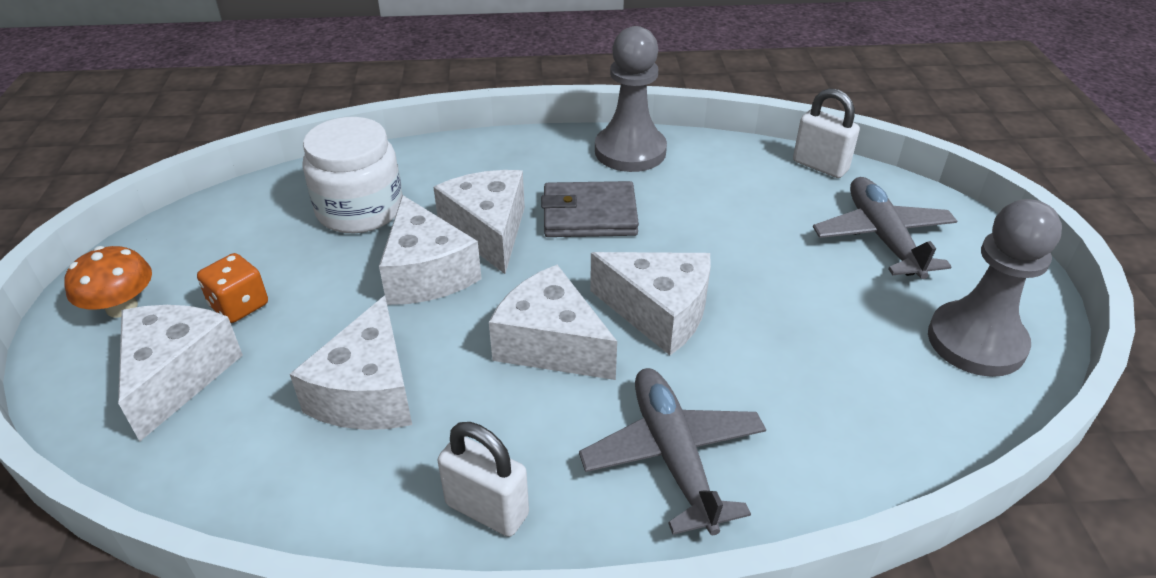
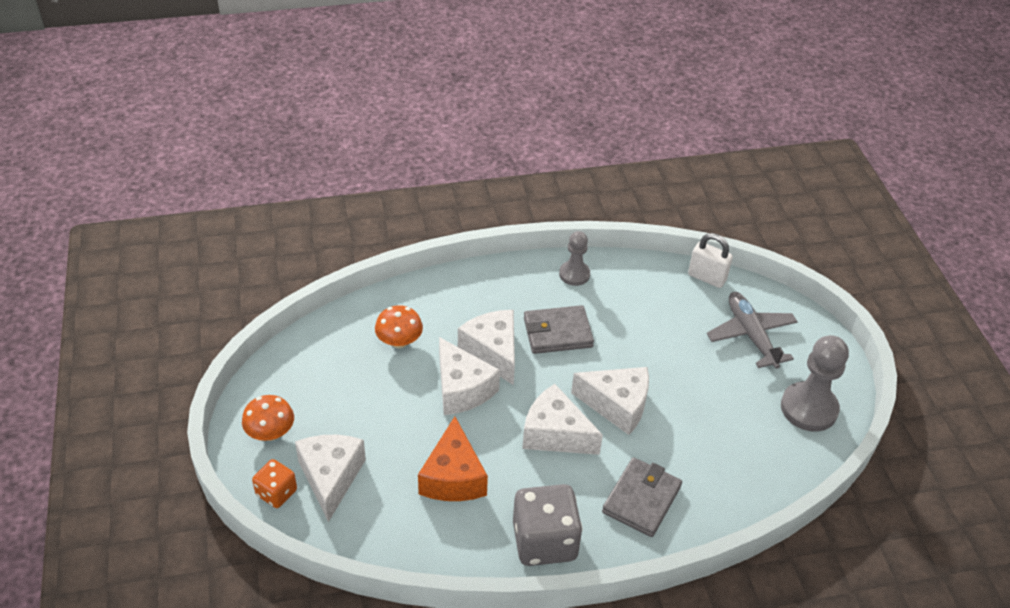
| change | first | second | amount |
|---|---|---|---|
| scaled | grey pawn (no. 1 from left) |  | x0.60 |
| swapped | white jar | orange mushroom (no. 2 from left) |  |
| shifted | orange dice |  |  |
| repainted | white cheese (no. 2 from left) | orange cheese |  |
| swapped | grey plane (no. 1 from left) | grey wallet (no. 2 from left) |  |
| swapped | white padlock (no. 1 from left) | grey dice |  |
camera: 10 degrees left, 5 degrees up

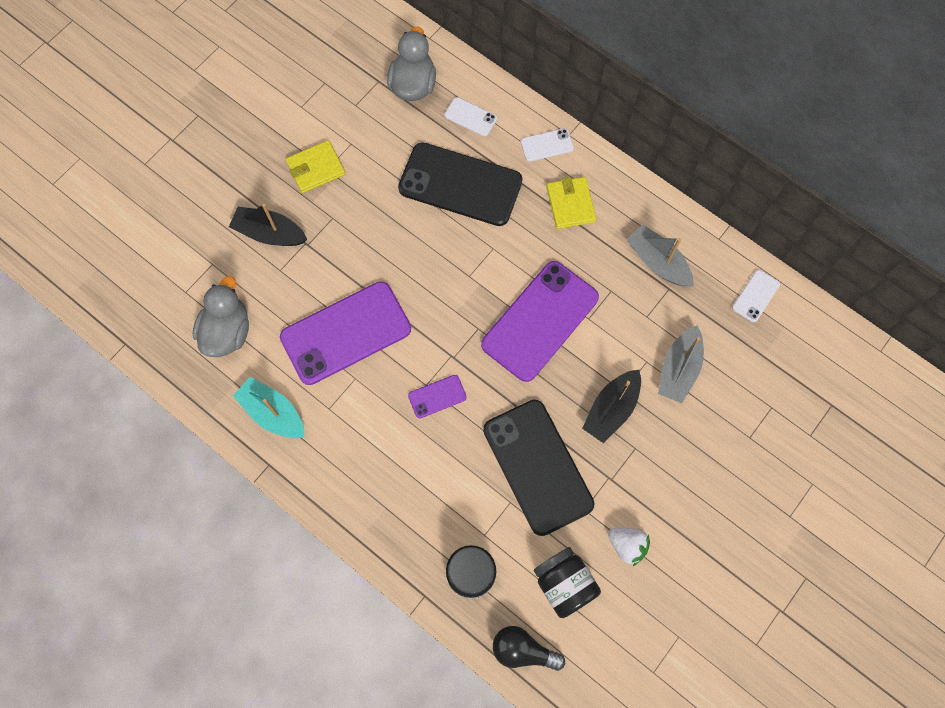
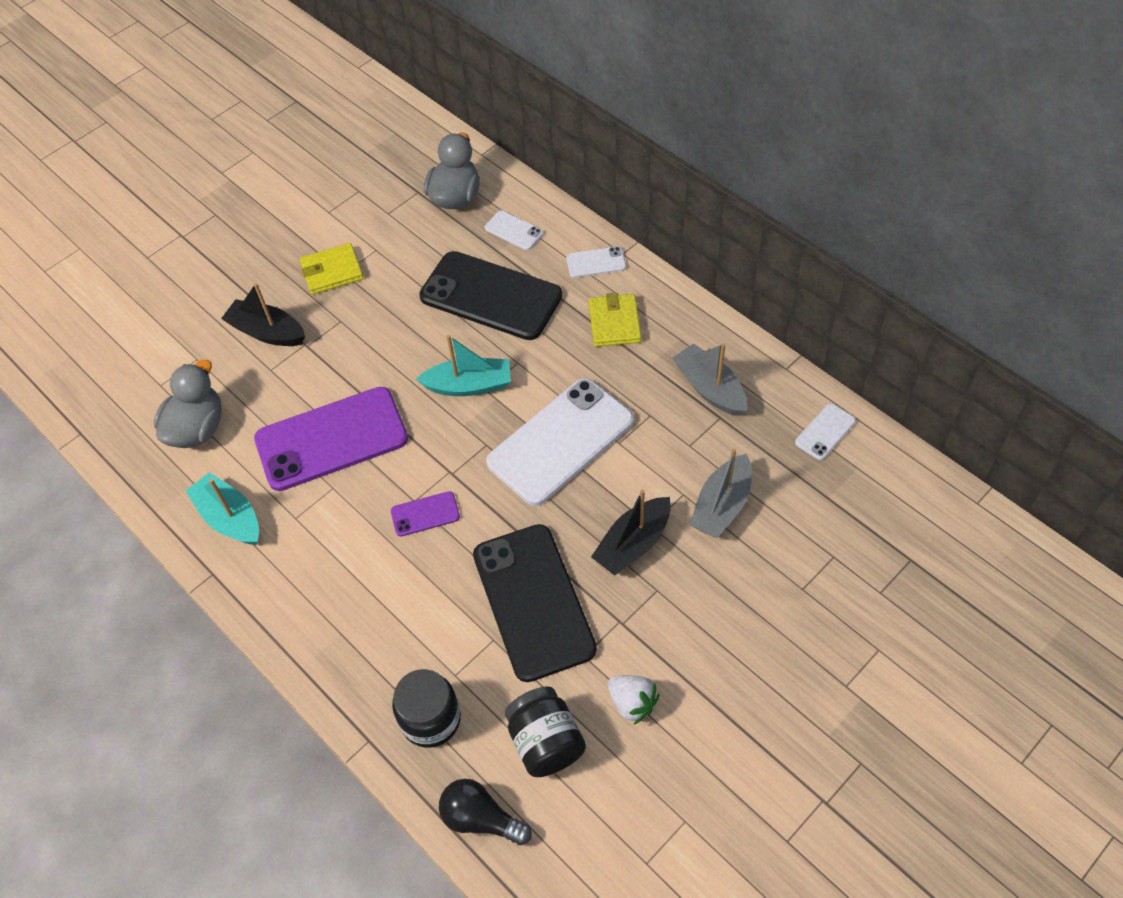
| change | first | second | amount |
|---|---|---|---|
| repainted | purple phone (no. 3 from left) | white phone (no. 2 from left) |  |
| new |  | turquoise boat (no. 2 from left) |  |
camera: 10 degrees right, 15 degrees down

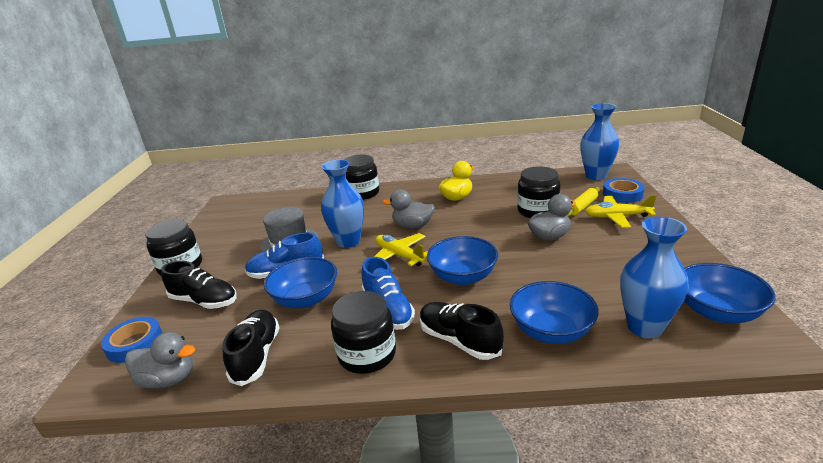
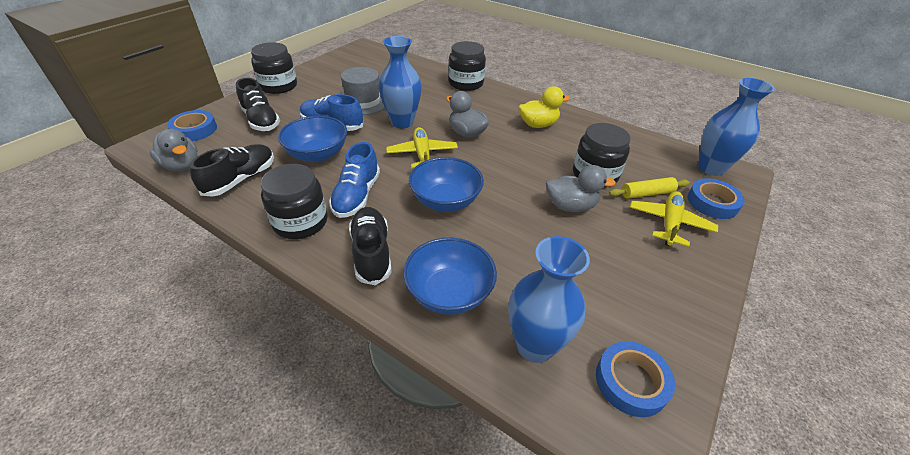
| change | first | second | amount |
|---|---|---|---|
| rotated | yellow plane (no. 2 from left) |  | 75 degrees clockwise |
| swapped | blue bowl (no. 4 from left) | blue tape (no. 2 from left) |  |
camera: 30 degrees right, 15 degrees up

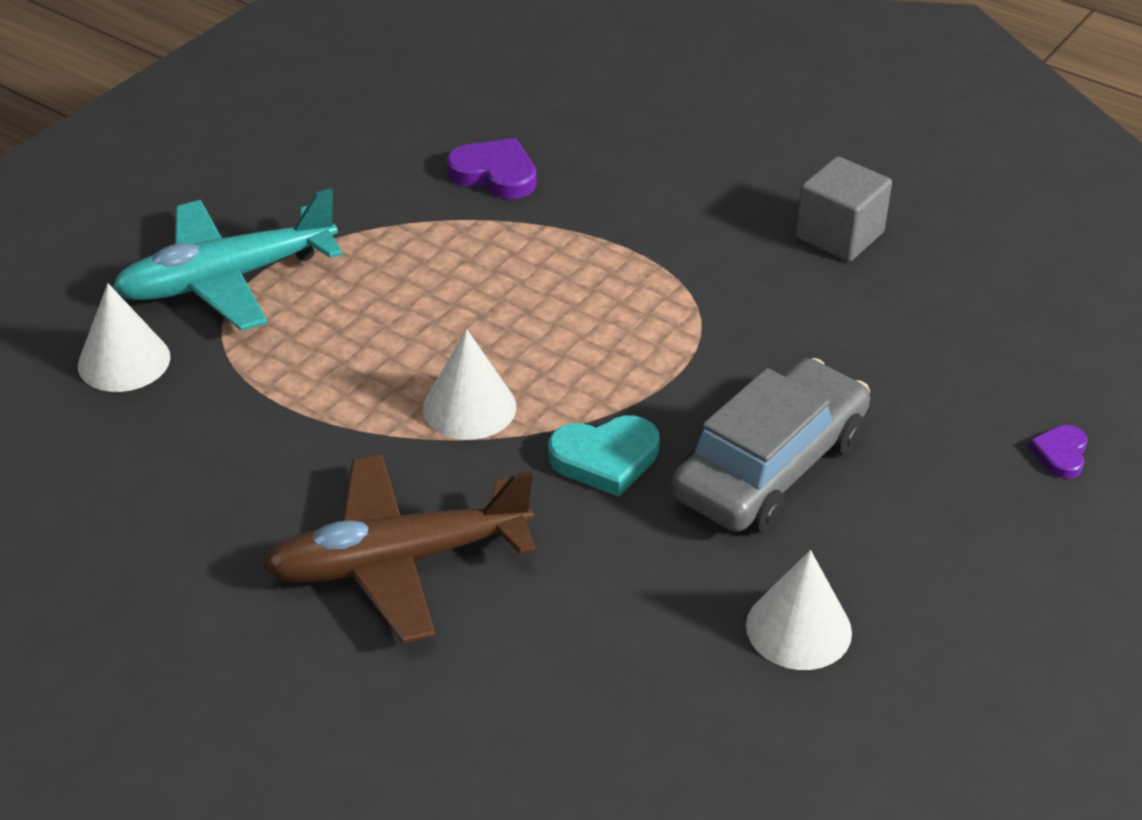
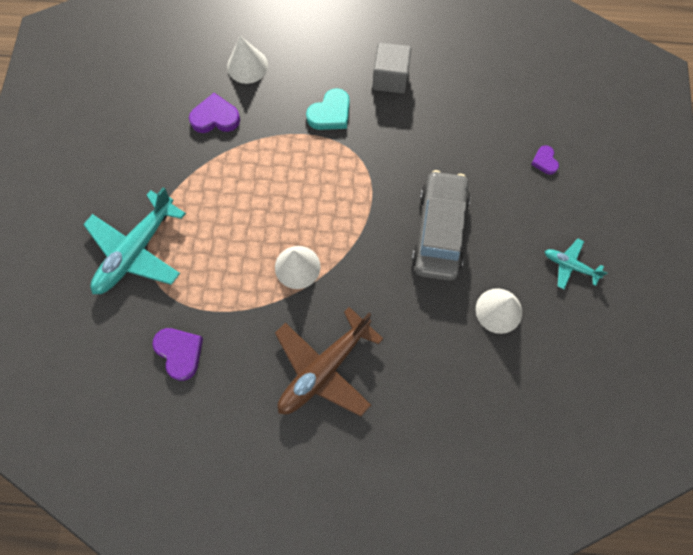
| change | first | second | amount |
|---|---|---|---|
| shifted | white cone (no. 1 from left) |  |  |
| shifted | turquoise heart |  |  |
| new |  | turquoise plane (no. 2 from left) |  |
| new |  | purple heart (no. 1 from left) |  |
camera: 30 degrees left, 30 degrees up

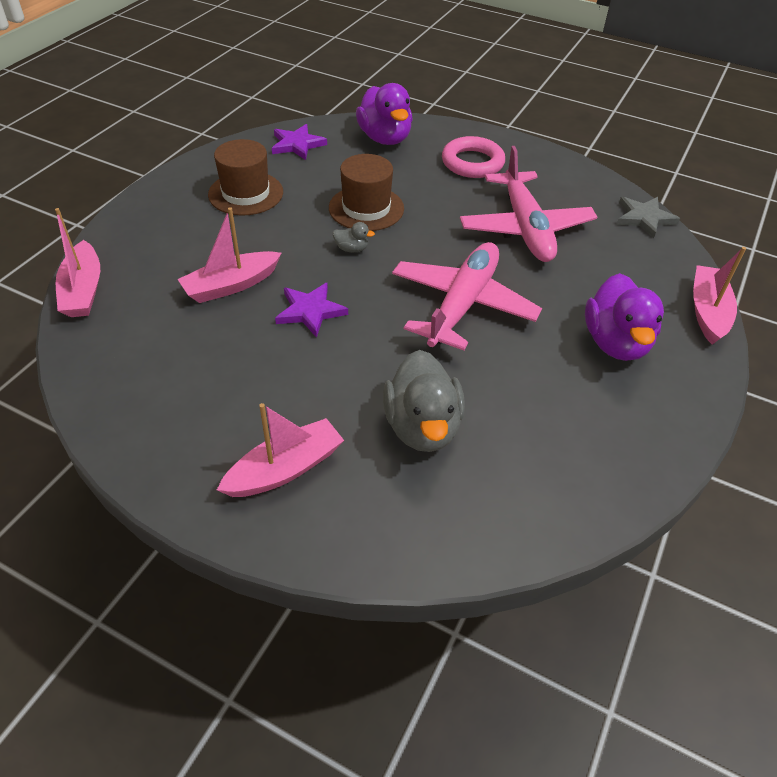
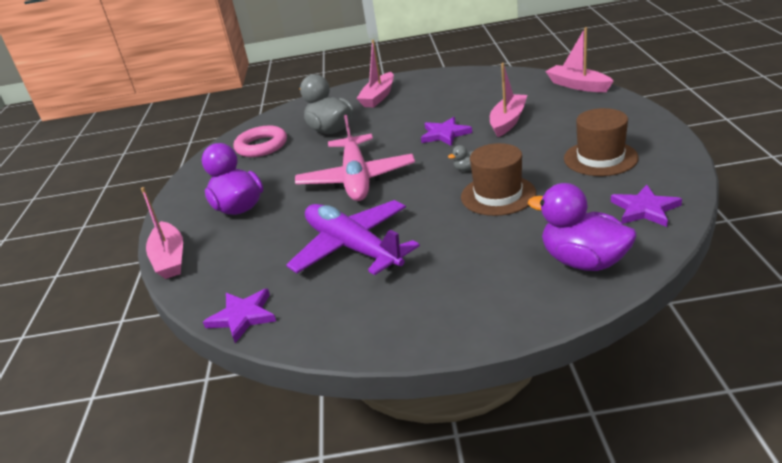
| change | first | second | amount |
|---|---|---|---|
| shifted | pink ring |  |  |
| repainted | pink plane (no. 2 from left) | purple plane |  |
| repainted | grey star | purple star (no. 1 from left) |  |
camera: 155 degrees right, 15 degrees down

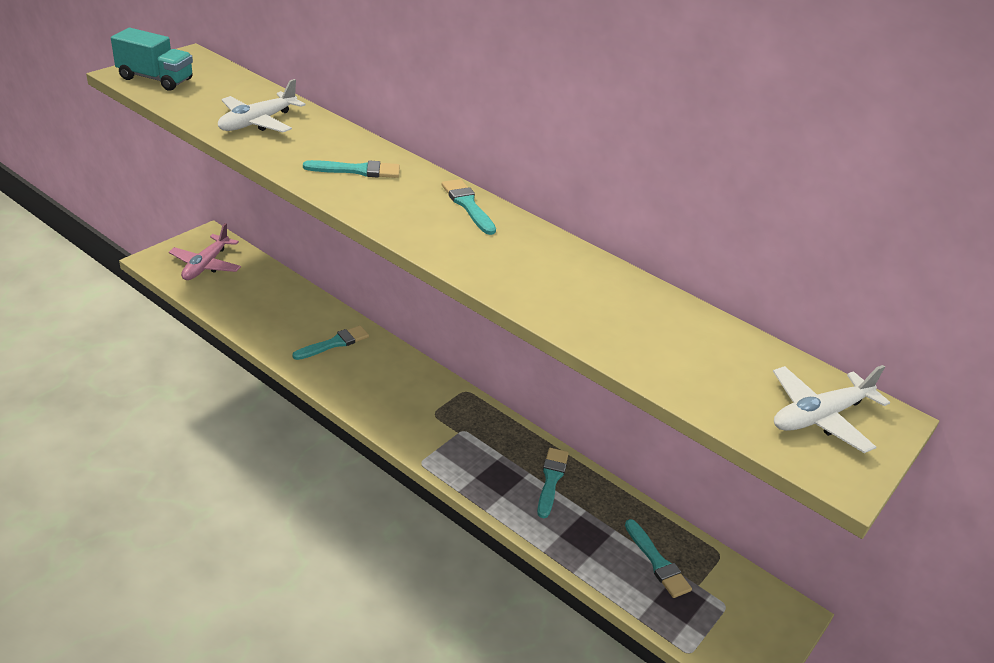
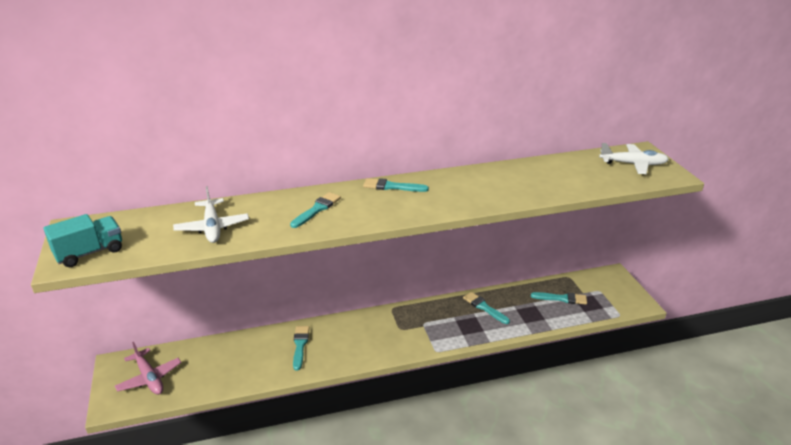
| change | first | second | amount |
|---|---|---|---|
| rotated | white plane (no. 2 from left) |  | 90 degrees counterclockwise |
camera: 50 degrees left, 5 degrees down

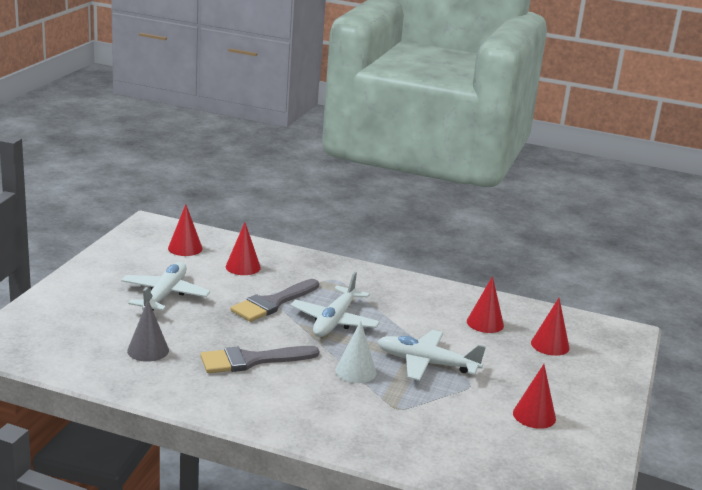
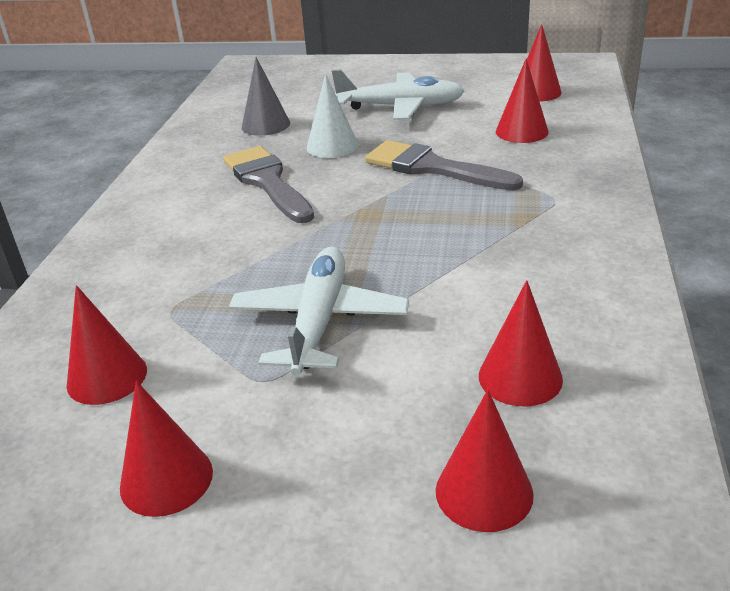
| change | first | second | amount |
|---|---|---|---|
| gone | white plane (no. 2 from left) |  |  |
| shifted | white cone |  |  |
| new |  | red cone (no. 1 from left) |  |
camera: 85 degrees right, 10 degrees up

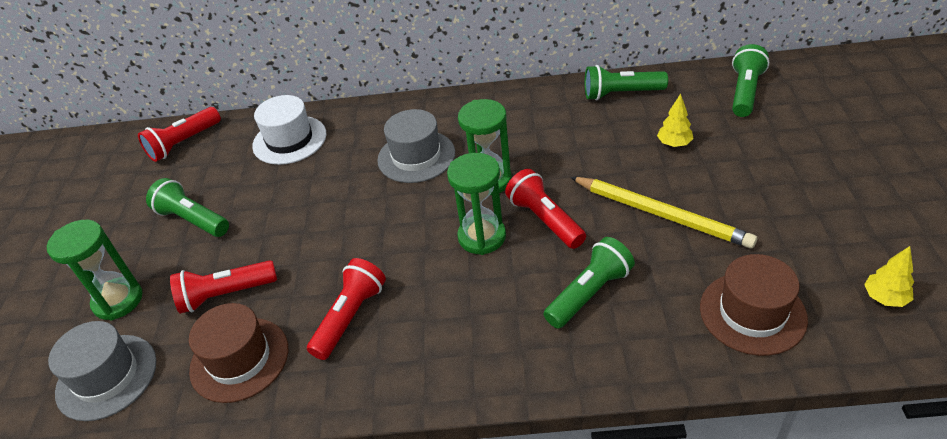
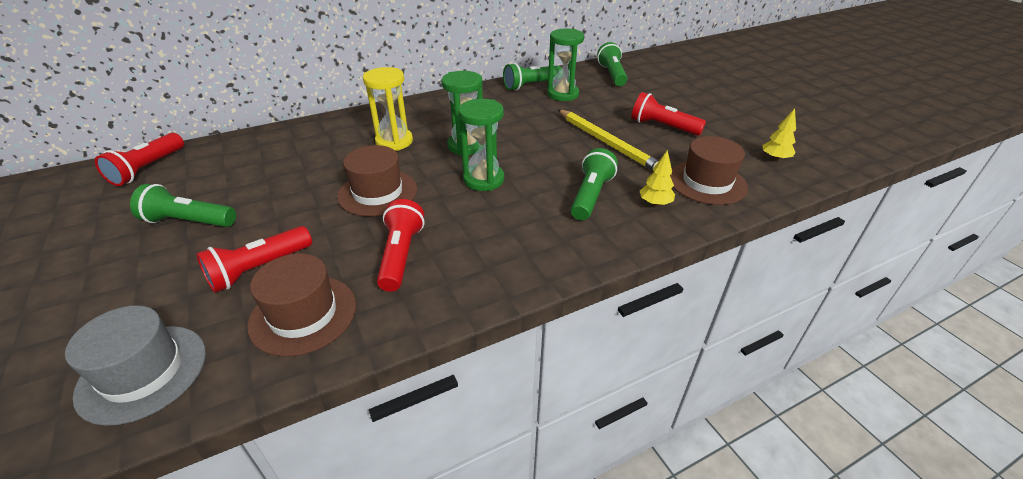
| change | first | second | amount |
|---|---|---|---|
| shifted | yellow tree (no. 1 from left) |  |  |
| gone | white hat |  |  |
| swapped | grey hat (no. 2 from left) | yellow hourglass |  |
| shifted | red flashlight (no. 4 from left) |  |  |
| rotated | yellow pencil |  | 45 degrees clockwise |
| shifted | green hourglass (no. 1 from left in the first image) | green hourglass (no. 3 from left) |  |
| new |  | brown hat (no. 2 from left) |  |
camera: 30 degrees left, 5 degrees down

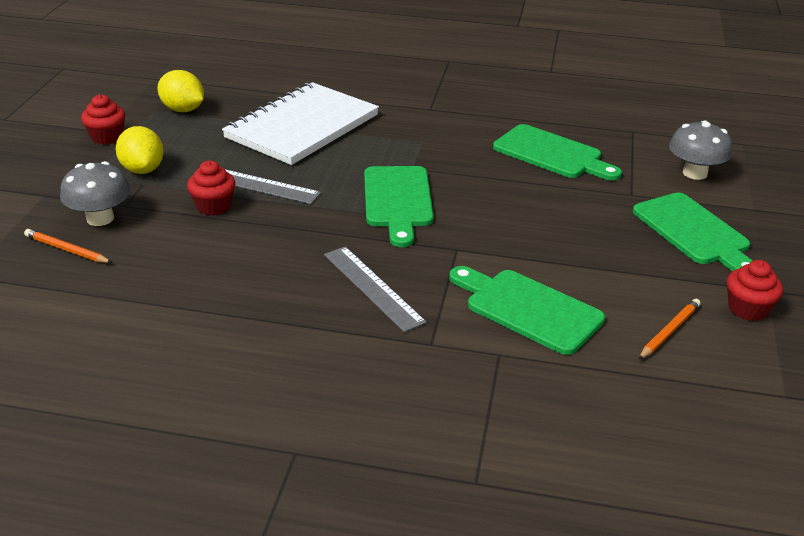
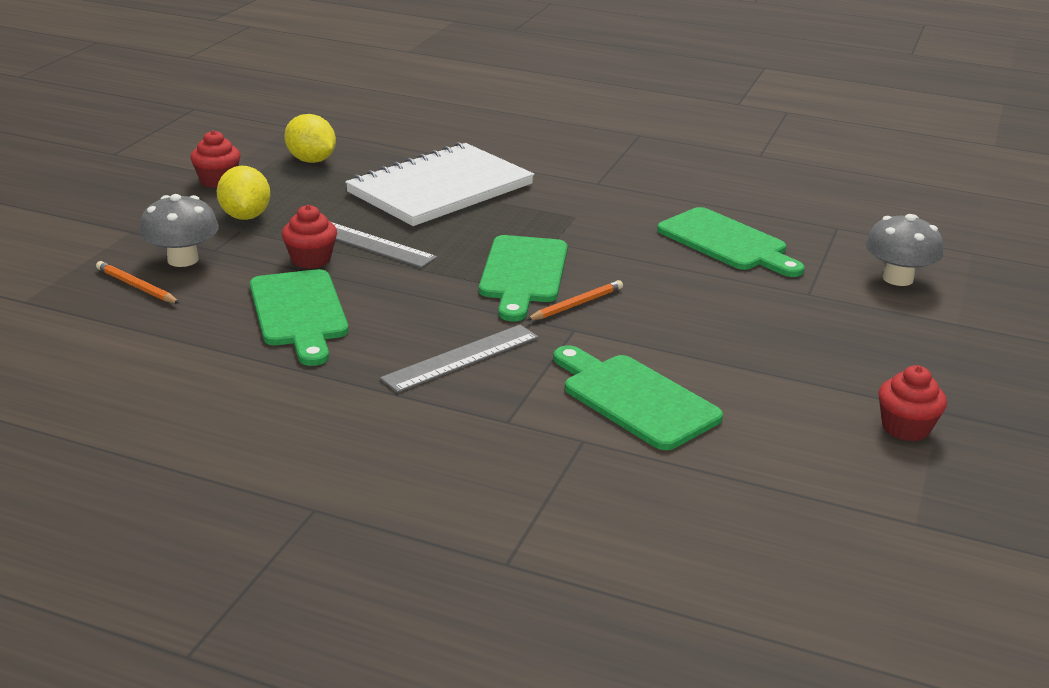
| change | first | second | amount |
|---|---|---|---|
| shifted | green cutting board (no. 4 from left in the first image) | green cutting board (no. 1 from left) |  |
| rotated | grey ruler (no. 2 from left) |  | 75 degrees clockwise |
| shifted | orange pencil (no. 2 from left) |  |  |
camera: 10 degrees right, 5 degrees down

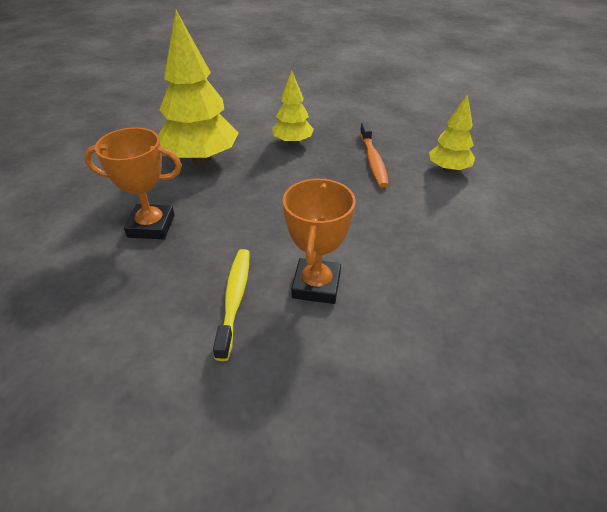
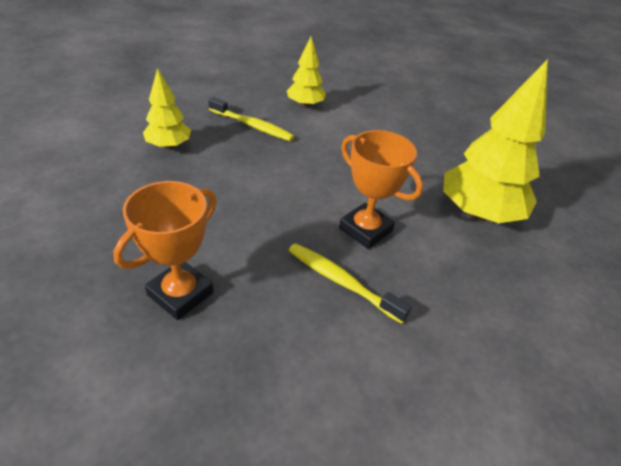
| change | first | second | amount |
|---|---|---|---|
| shifted | yellow tree (no. 1 from left in the first image) | yellow tree (no. 3 from left) |  |
| repainted | orange toothbrush | yellow toothbrush (no. 1 from left) |  |
camera: 60 degrees left, 0 degrees up

